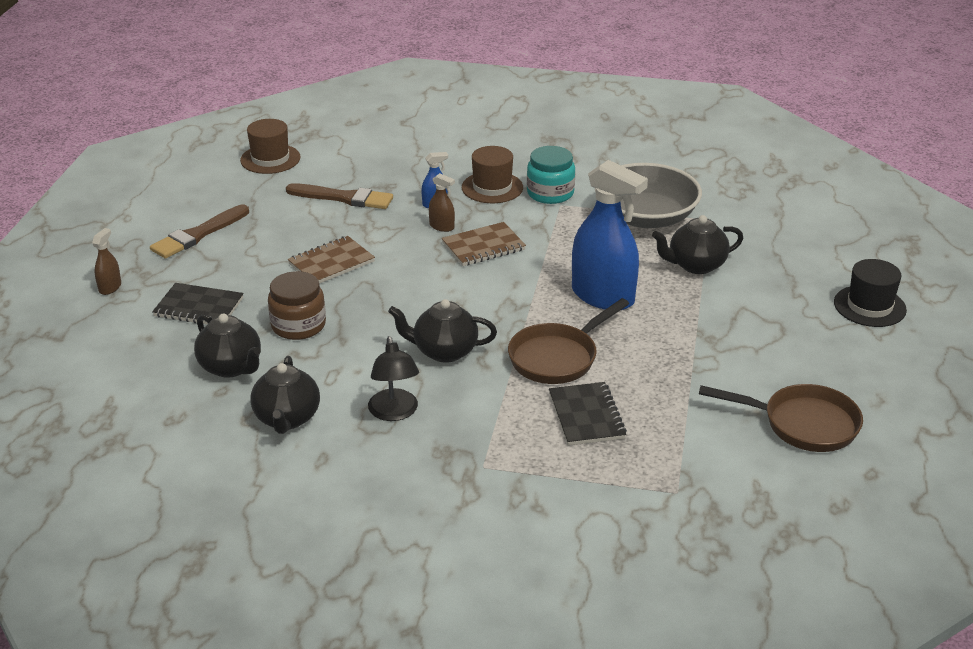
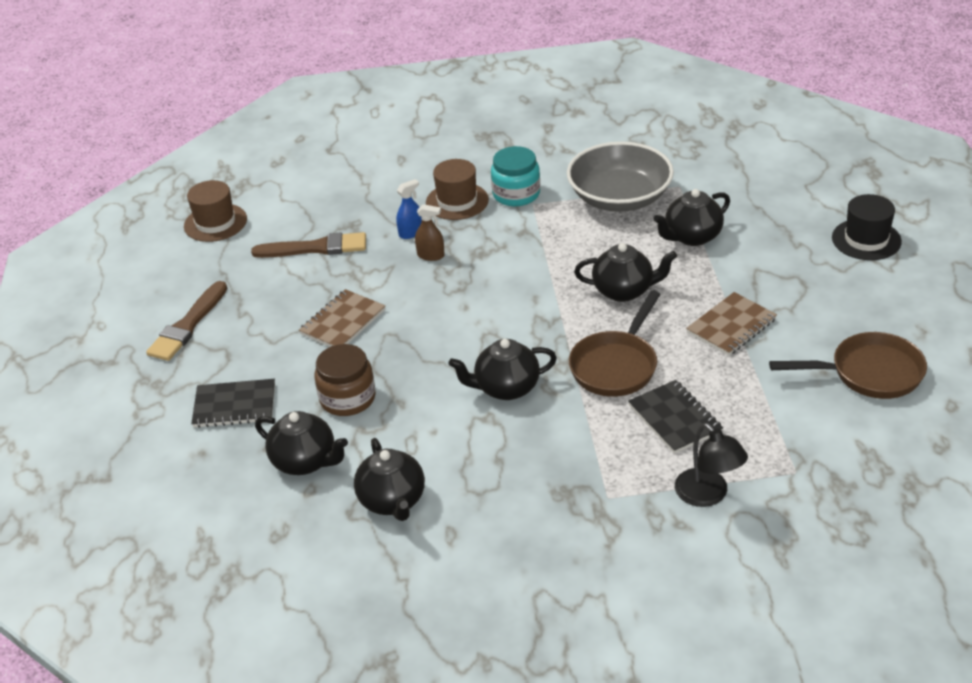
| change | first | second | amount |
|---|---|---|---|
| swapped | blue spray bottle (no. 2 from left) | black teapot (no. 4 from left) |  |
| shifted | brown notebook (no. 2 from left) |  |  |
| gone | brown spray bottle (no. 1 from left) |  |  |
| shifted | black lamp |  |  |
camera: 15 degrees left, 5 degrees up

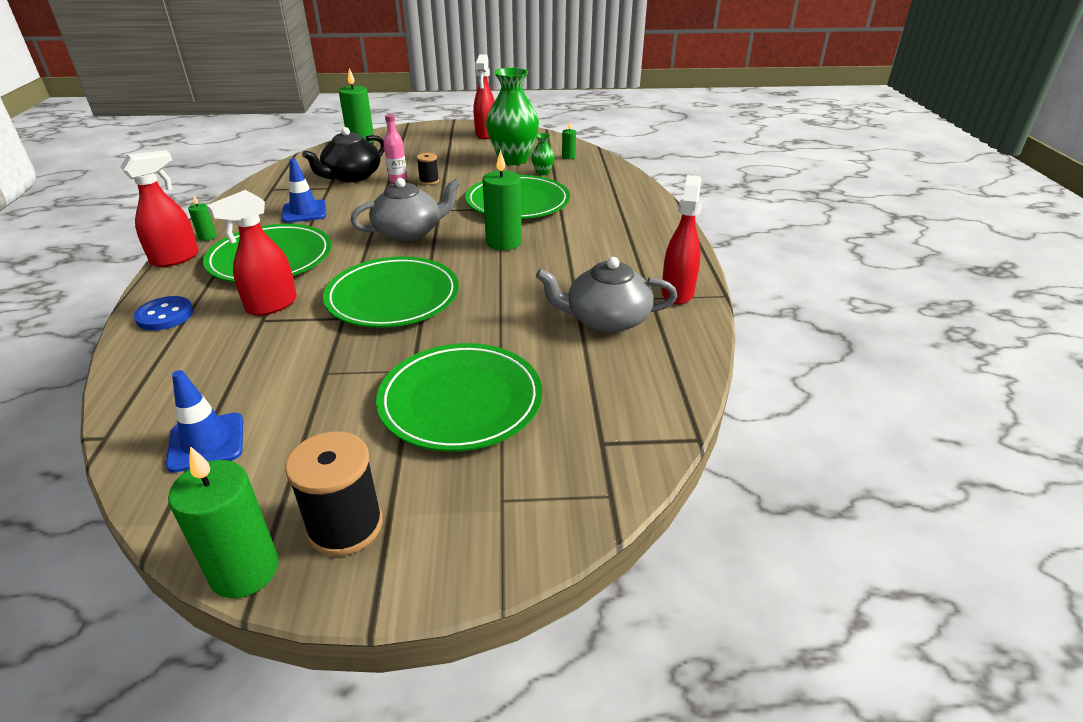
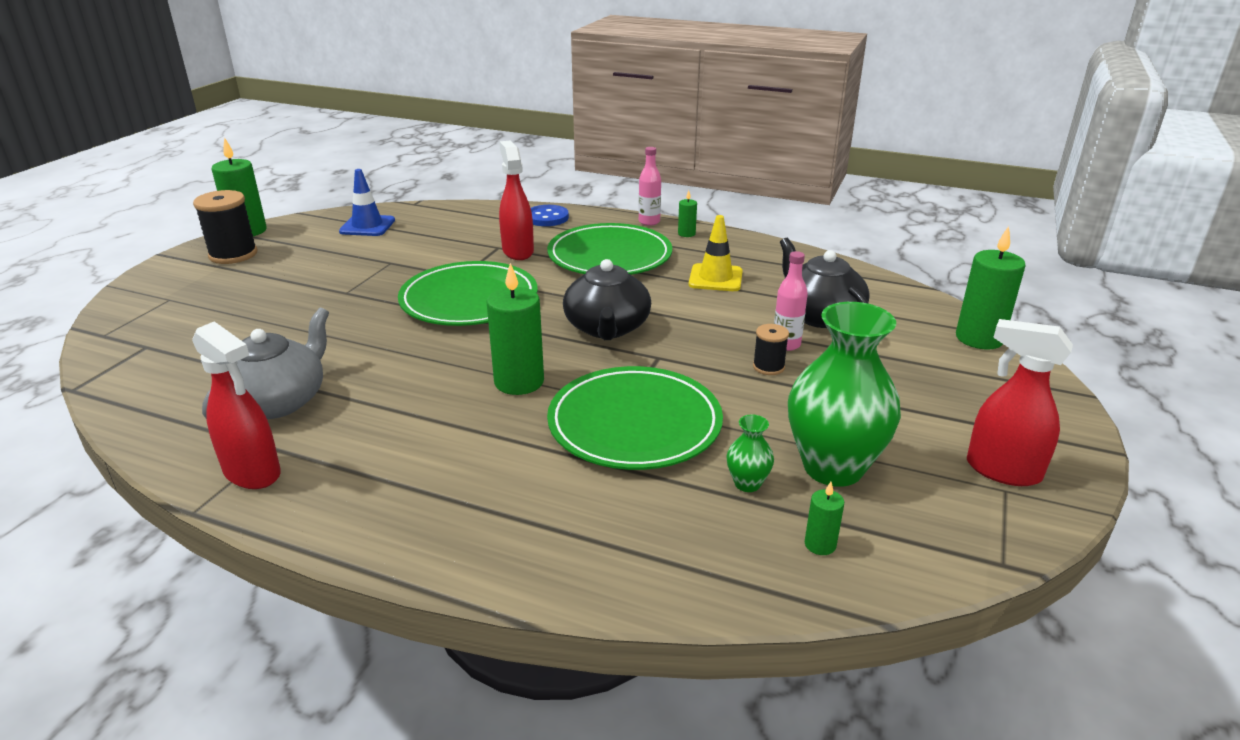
| change | first | second | amount |
|---|---|---|---|
| swapped | red spray bottle (no. 1 from left) | pink bottle (no. 1 from left) |  |
| repainted | blue traffic cone (no. 2 from left) | yellow traffic cone |  |
| repainted | grey teapot (no. 1 from left) | black teapot (no. 1 from left) |  |
| gone | green plate (no. 3 from left) |  |  |
camera: 115 degrees right, 5 degrees down

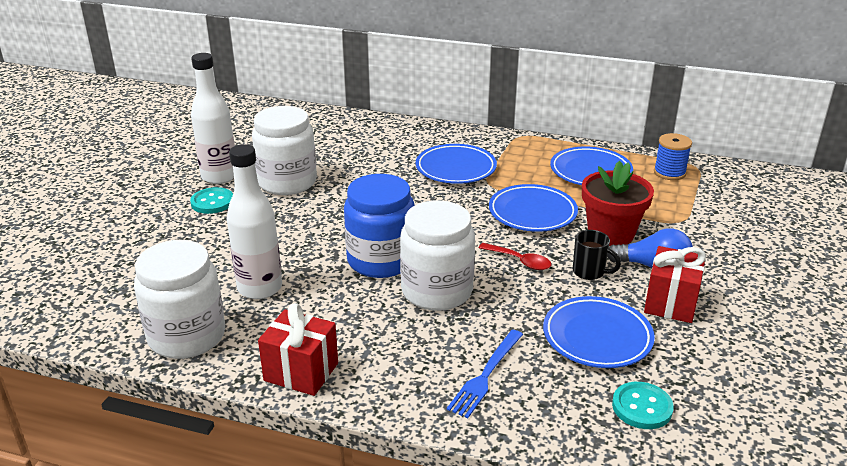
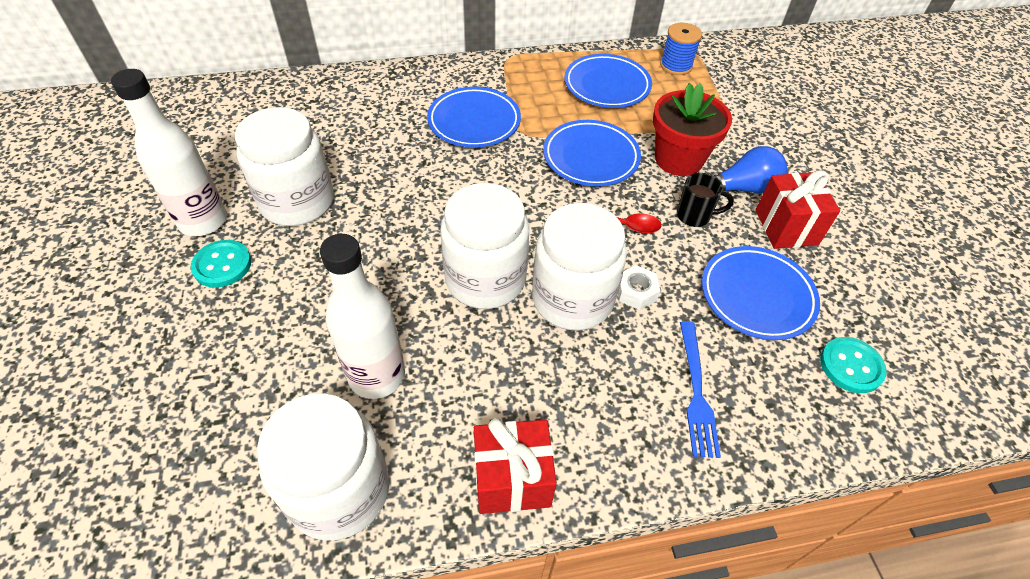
| change | first | second | amount |
|---|---|---|---|
| repainted | blue jar | white jar (no. 3 from left) |  |
| new |  | white nut |  |
camera: 30 degrees left, 20 degrees up

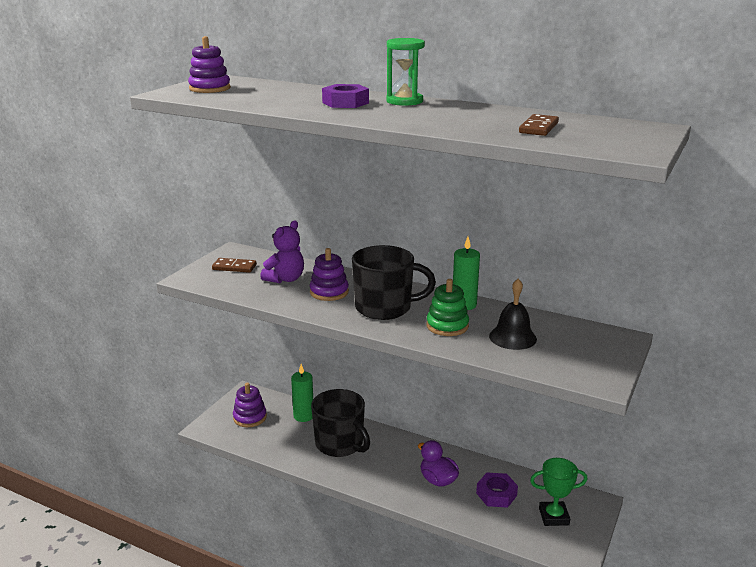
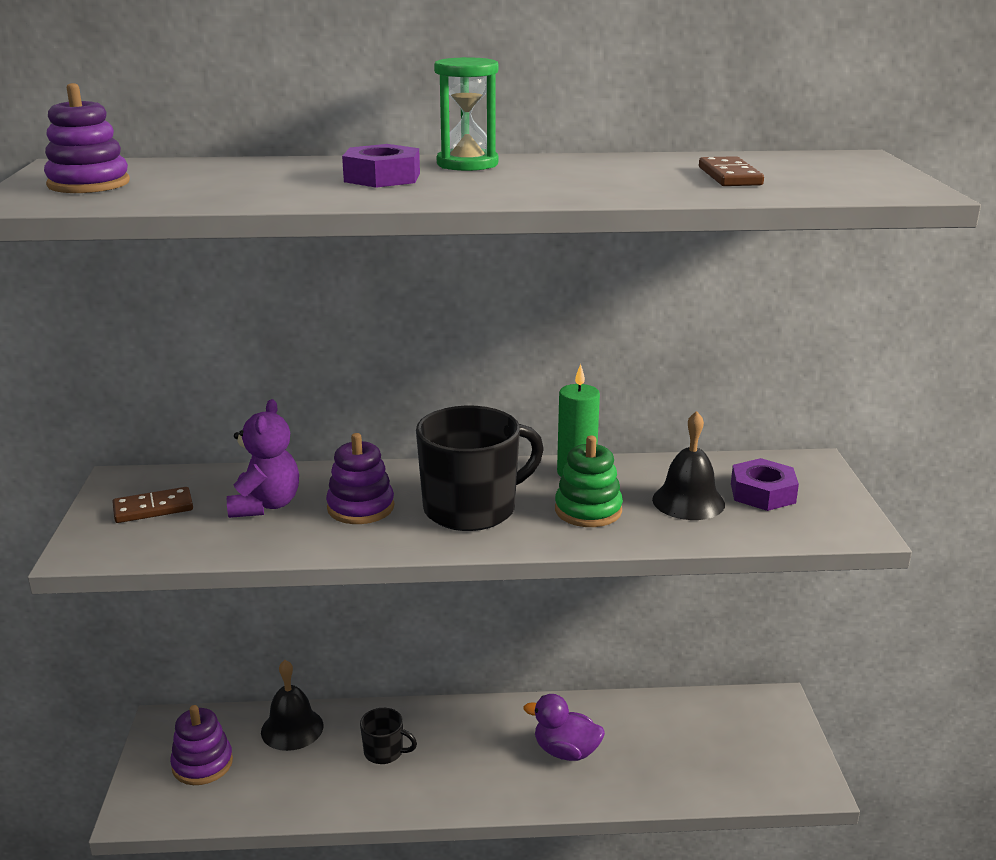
| change | first | second | amount |
|---|---|---|---|
| swapped | green candle (no. 1 from left) | black bell (no. 1 from left) |  |
| scaled | black mug (no. 1 from left) |  | x0.48 |
| gone | green trophy |  |  |
| shifted | purple nut (no. 2 from left) |  |  |
camera: 30 degrees left, 0 degrees up

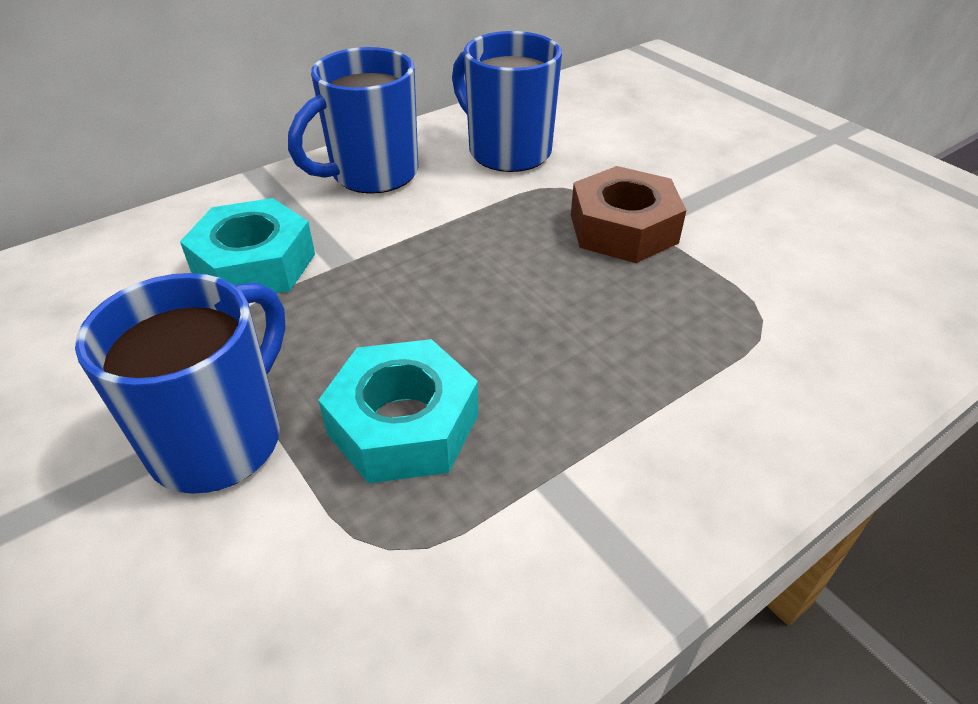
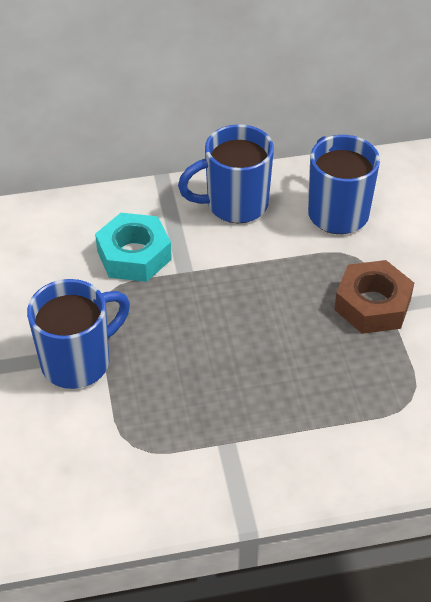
| change | first | second | amount |
|---|---|---|---|
| gone | turquoise nut (no. 2 from left) |  |  |
camera: 25 degrees right, 5 degrees up

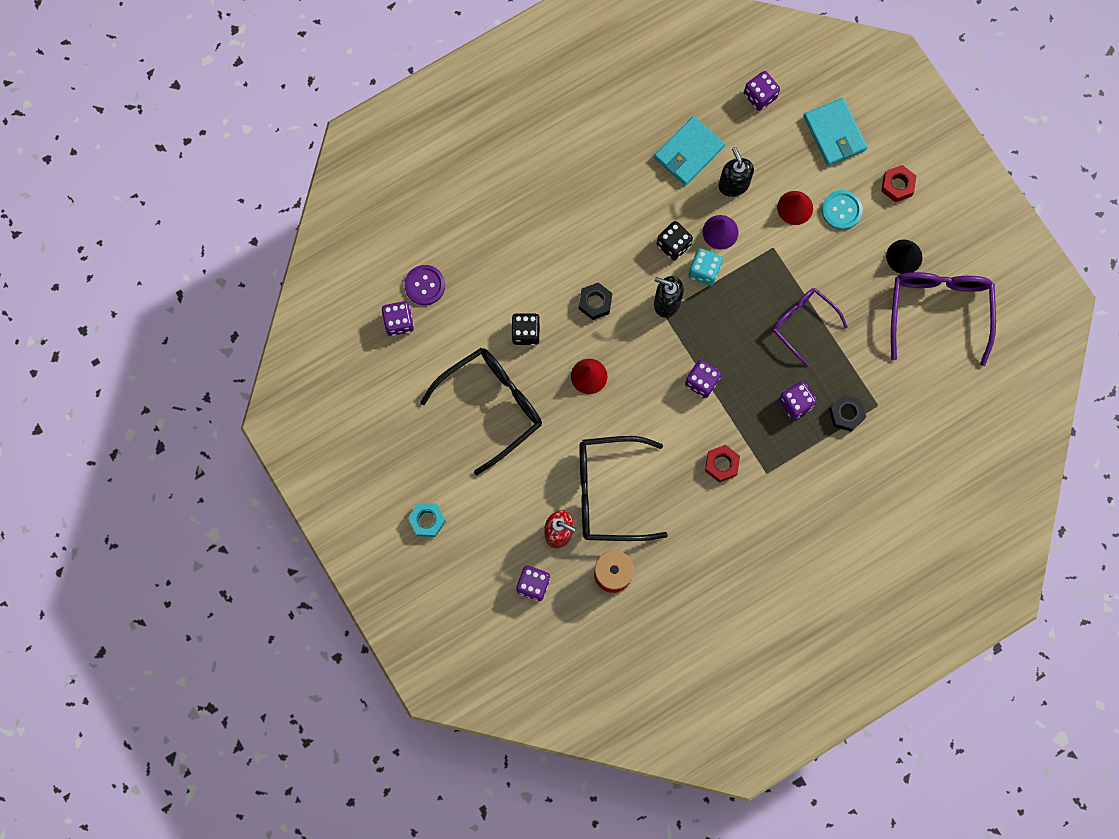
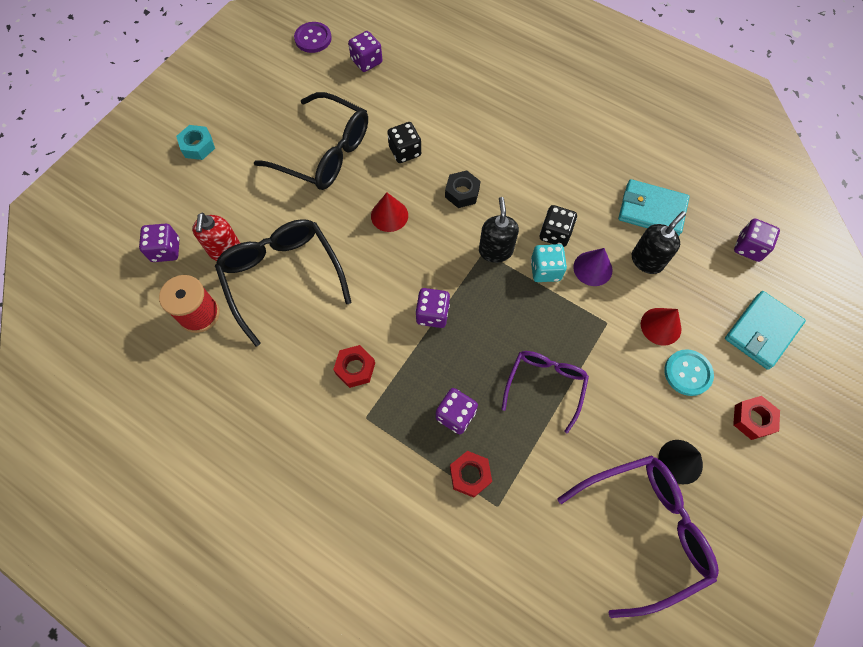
| change | first | second | amount |
|---|---|---|---|
| shifted | purple button |  |  |
| repainted | black nut (no. 2 from left) | red nut (no. 2 from left) |  |
camera: 65 degrees right, 10 degrees down

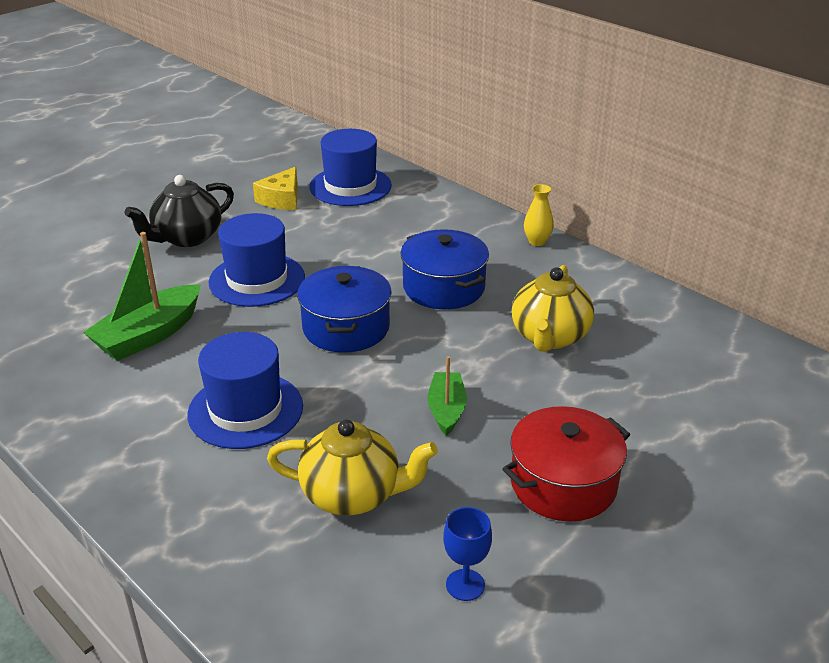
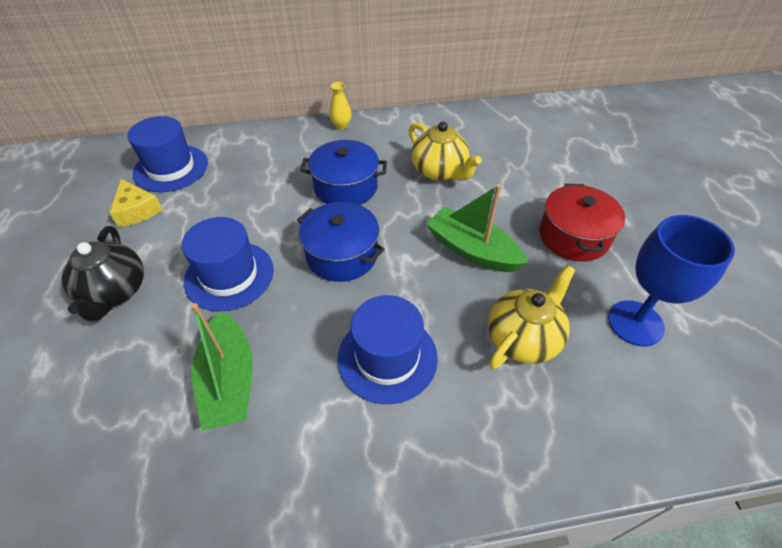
| change | first | second | amount |
|---|---|---|---|
| scaled | green boat (no. 2 from left) |  | x1.65 |
| scaled | blue goblet |  | x2.02 |
camera: 55 degrees left, 15 degrees up

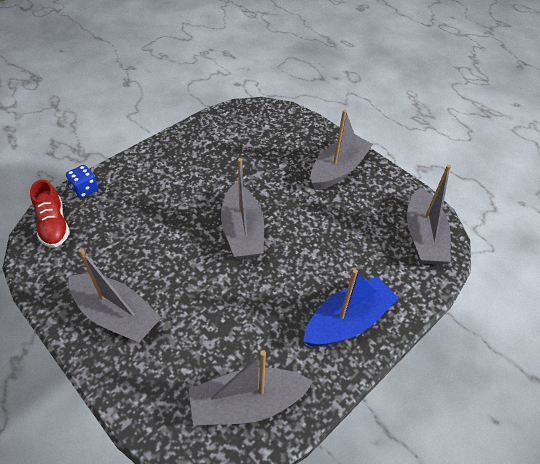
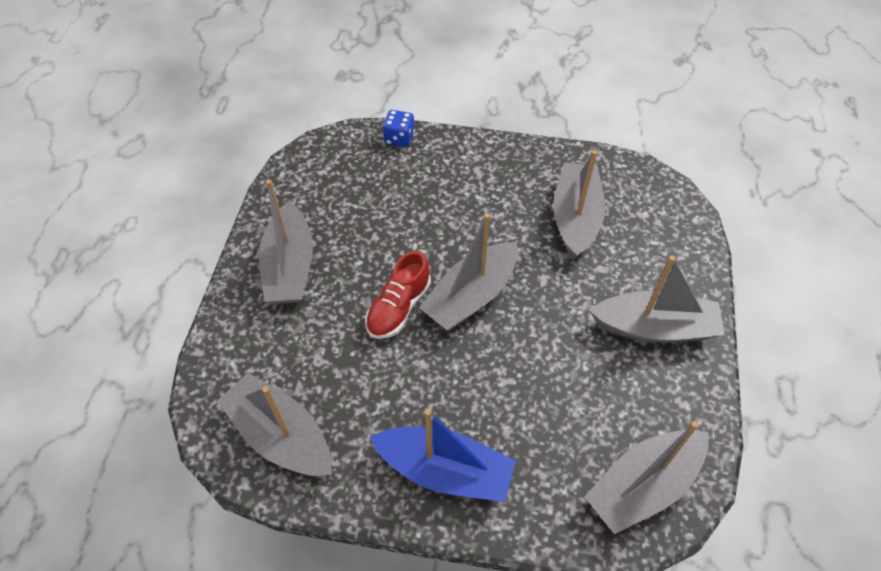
| change | first | second | amount |
|---|---|---|---|
| shifted | red shoe |  |  |
| new |  | grey boat (no. 4 from left) |  |
camera: 55 degrees right, 5 degrees up

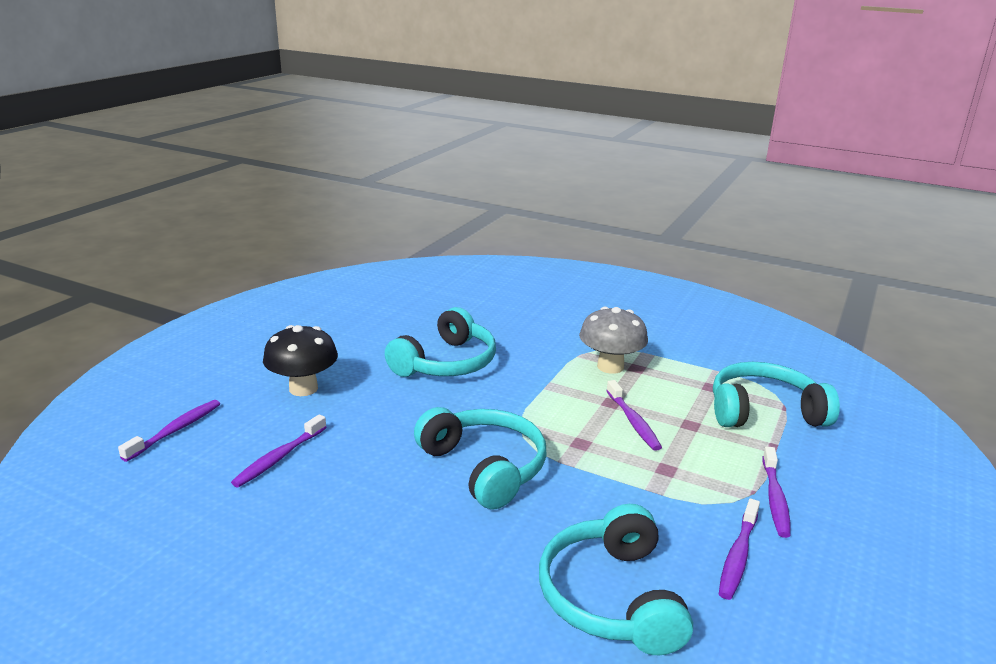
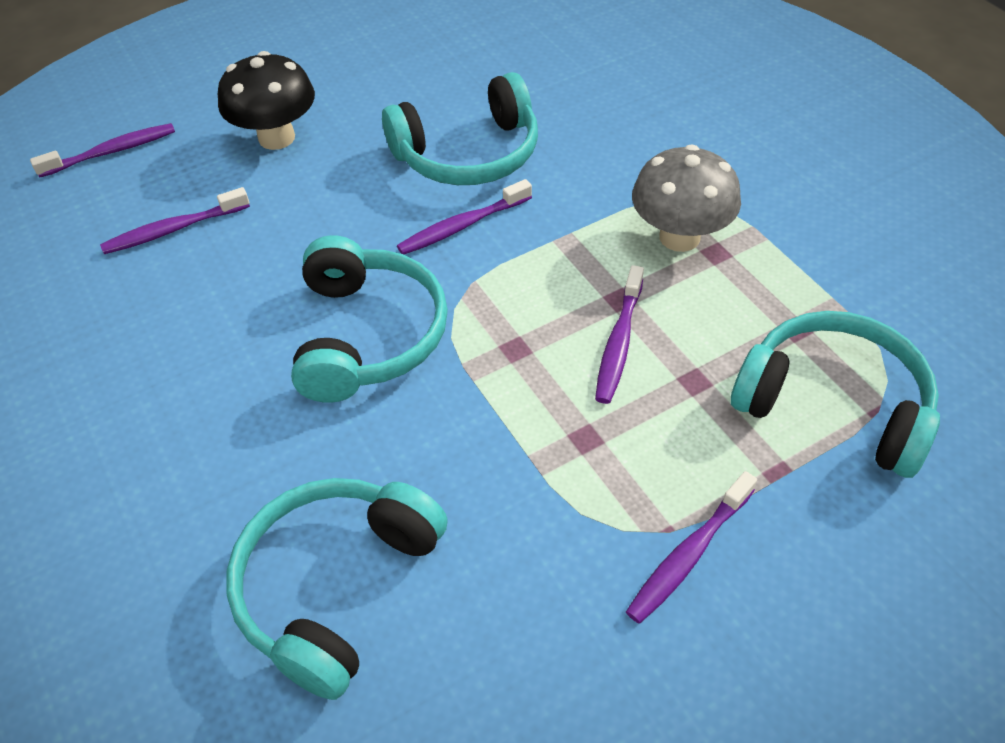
| change | first | second | amount |
|---|---|---|---|
| shifted | purple toothbrush (no. 4 from left in the first image) | purple toothbrush (no. 3 from left) |  |
camera: 35 degrees right, 25 degrees up

